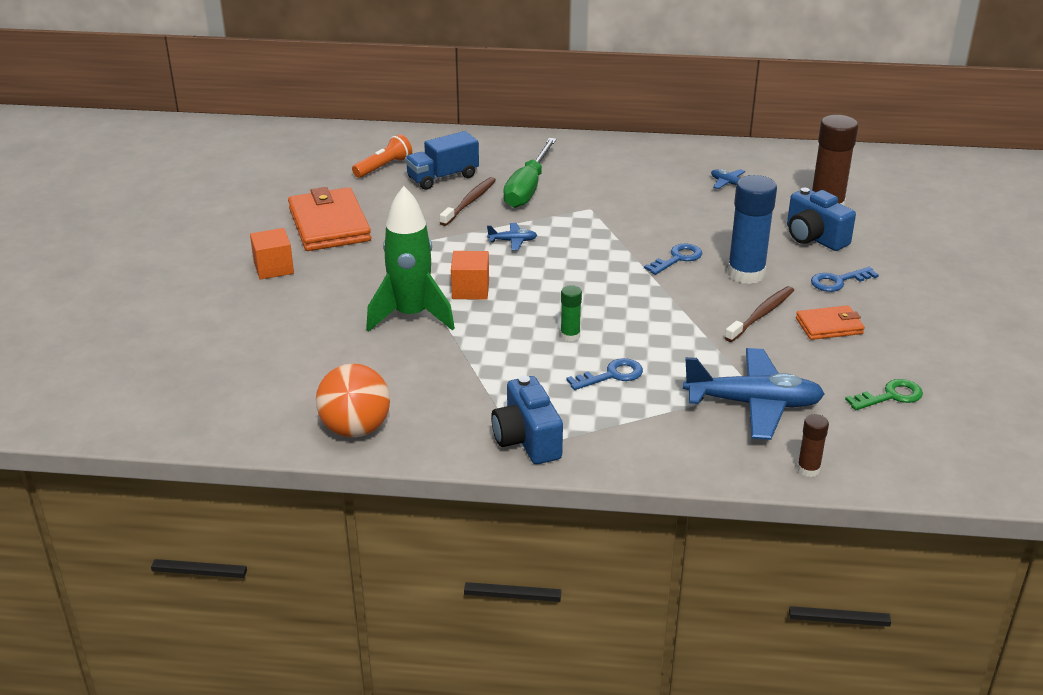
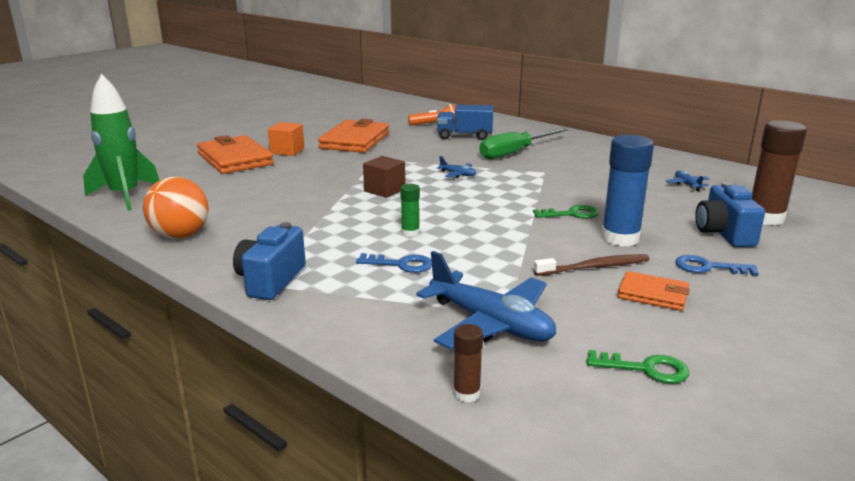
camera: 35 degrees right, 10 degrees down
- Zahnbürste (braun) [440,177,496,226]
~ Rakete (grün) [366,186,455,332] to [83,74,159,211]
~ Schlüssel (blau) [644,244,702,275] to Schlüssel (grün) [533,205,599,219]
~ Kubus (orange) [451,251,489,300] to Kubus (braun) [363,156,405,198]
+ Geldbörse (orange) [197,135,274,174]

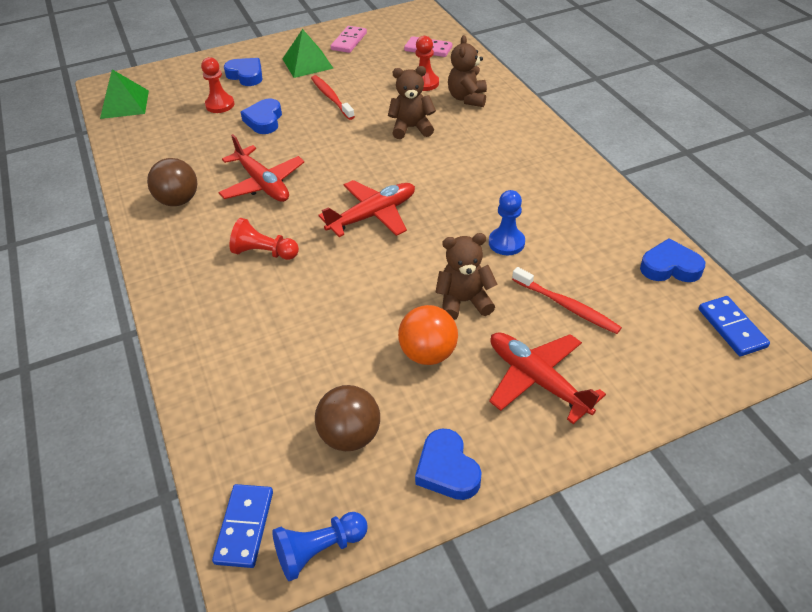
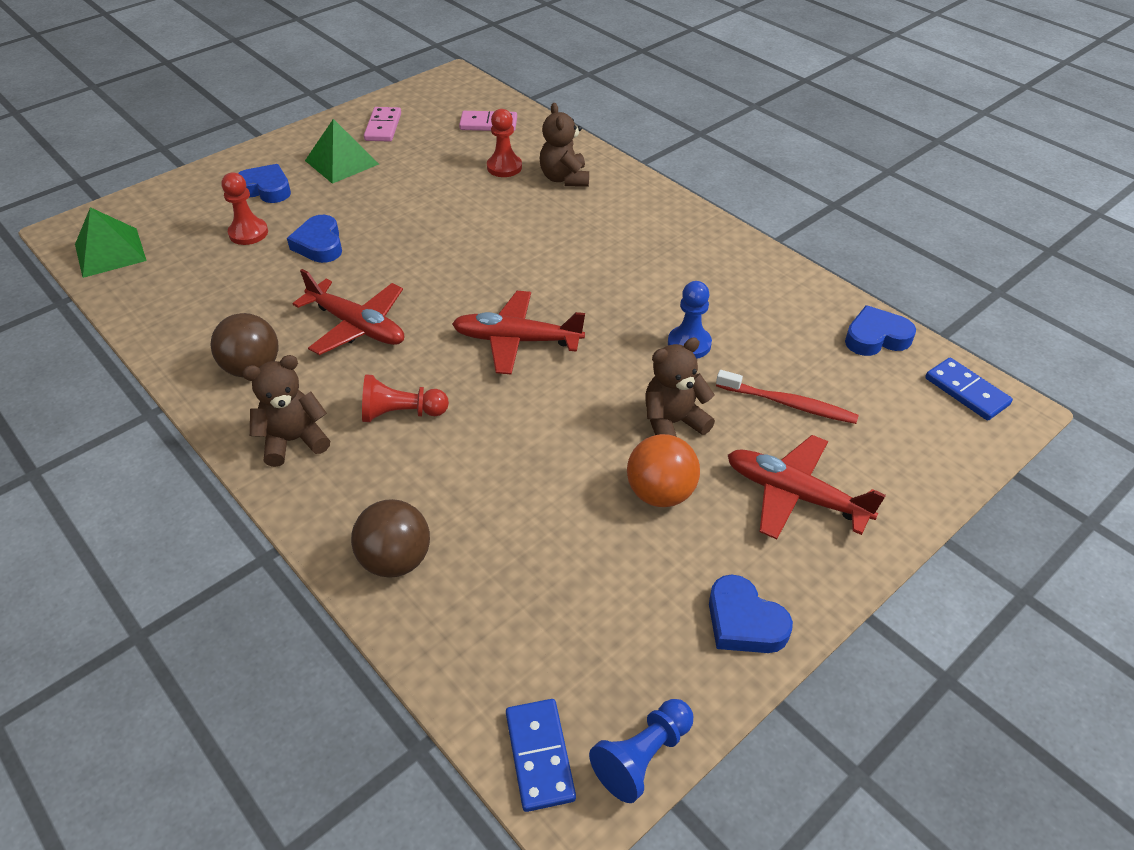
camera: 20 degrees left, 0 degrees up
~ Teddybär (braun) [388,66,436,139] to [242,355,330,467]
- Zahnbürste (rot) [311,75,355,120]
~ Flugzeug (rot) [318,180,415,237] = [452,291,585,375] 120 degrees counterclockwise
~ Ball (braun) [315,385,380,451] to [351,499,430,578]

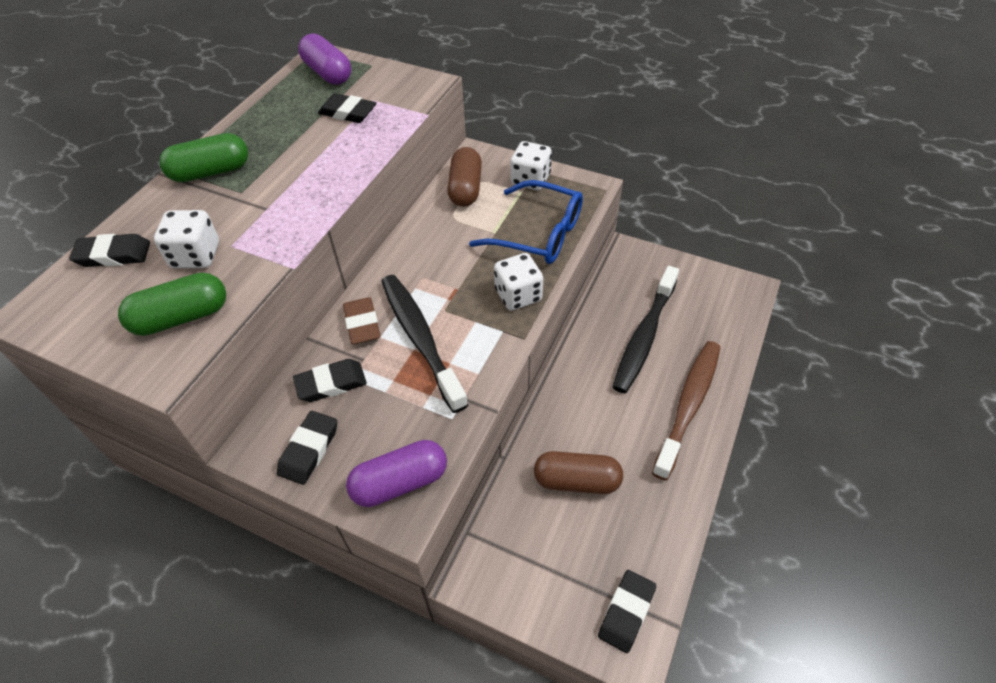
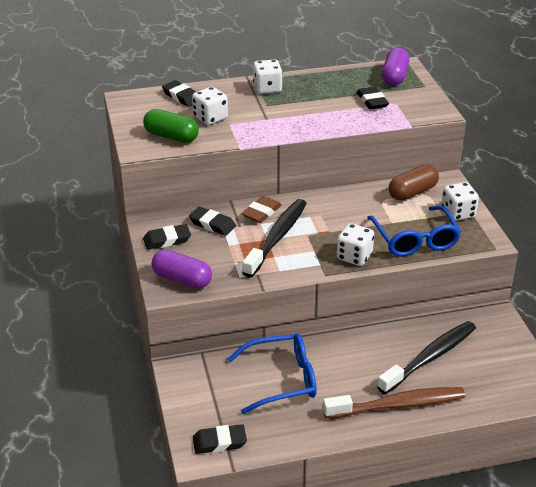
camera: 50 degrees right, 15 degrees down
~ Kapsel (grün) [159,133,248,182] to Spielwürfel (weiß) [253,60,283,94]
~ Zahnbürste (schwarz) [613,266,679,393] = [377,321,476,394] 150 degrees clockwise
~ Kapsel (braun) [534,451,623,494] to Brille (blau) [228,334,317,414]

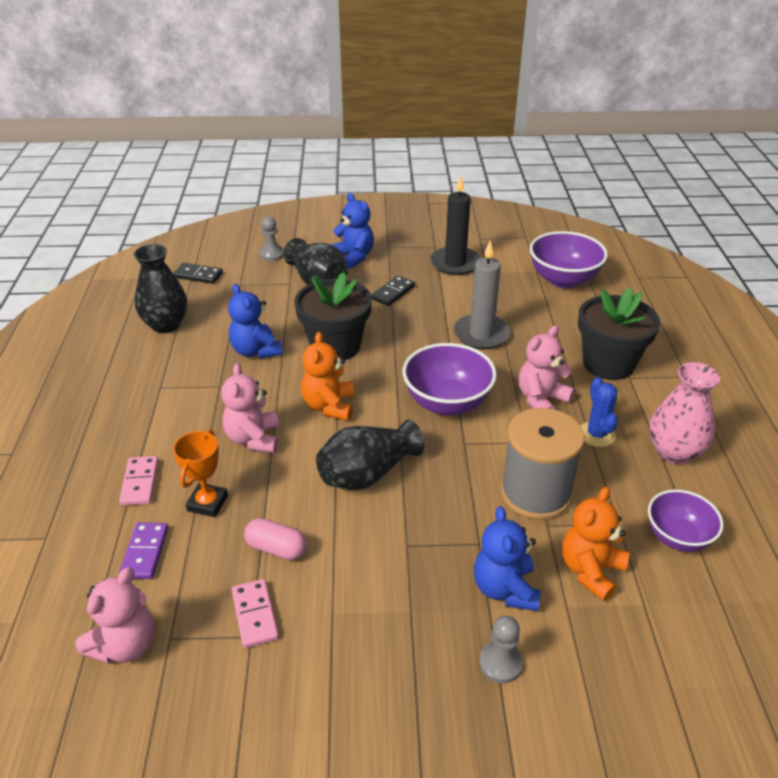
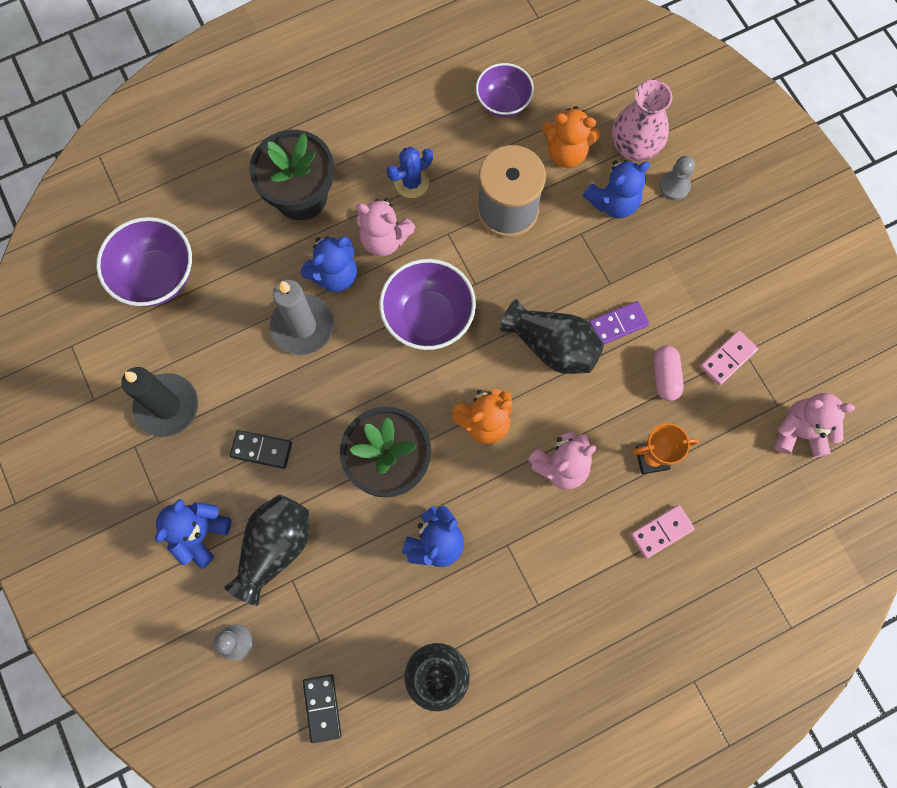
camera: 115 degrees left, 35 degrees up
~ Vase (rosa) [650,362,720,465] to [612,80,672,161]
~ Dominostein (lila) [119,522,168,579] to [589,301,650,344]
+ Teddybär (blau) [301,236,357,292]

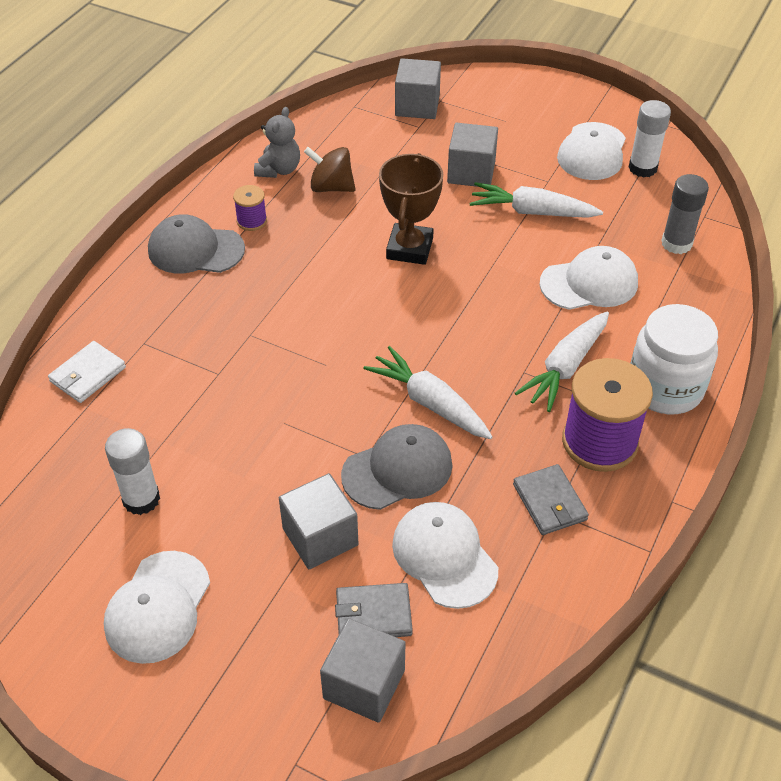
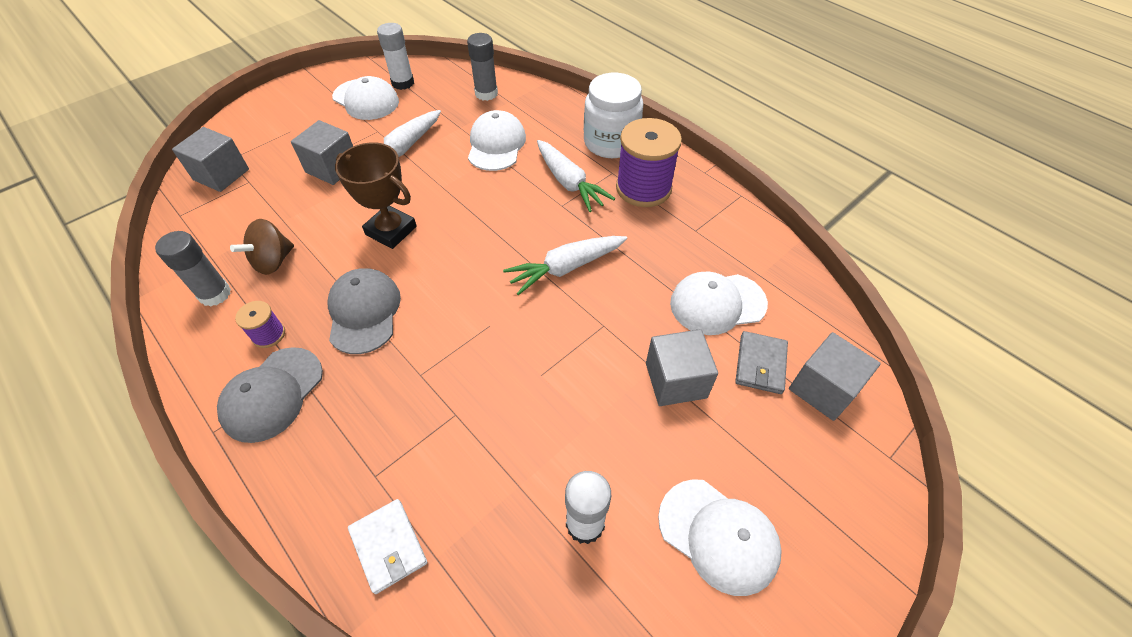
camera: 70 degrees left, 5 degrees up
~ Teddybär (grau) [254,107,300,178] to Klebestift (grau) [155,231,231,307]
~ Kappe (grau) [341,424,452,510] to [327,268,401,354]
- Geldbörse (grau) [513,464,589,535]

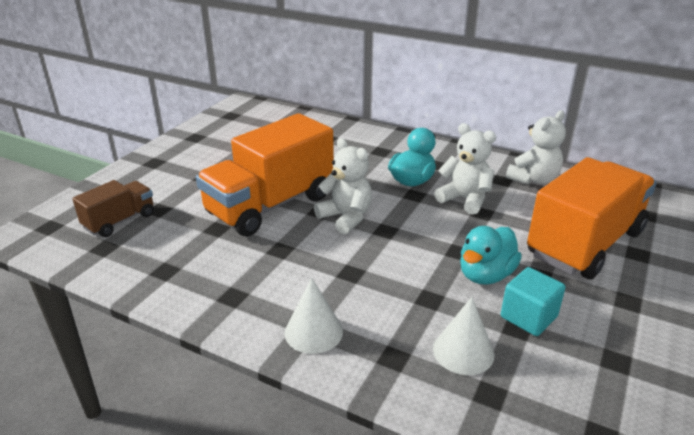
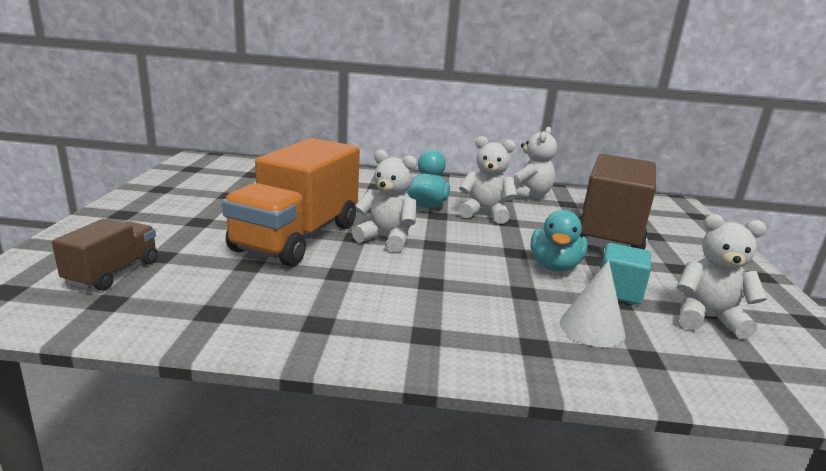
camera: 25 degrees left, 10 degrees down
~ Lastwagen (orange) [527,157,656,279] to Lastwagen (braun) [579,154,656,250]
- Kegel (weiß) [285,278,343,354]
+ Teddybär (weiß) [677,214,767,339]

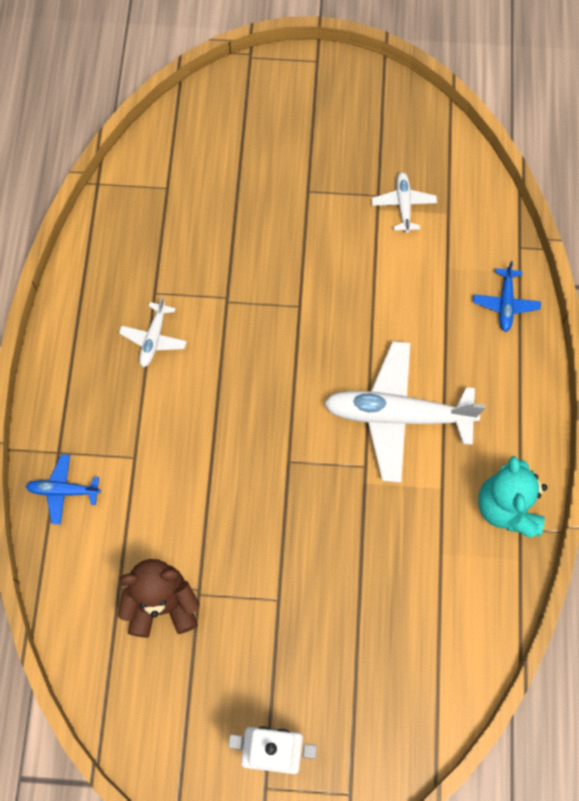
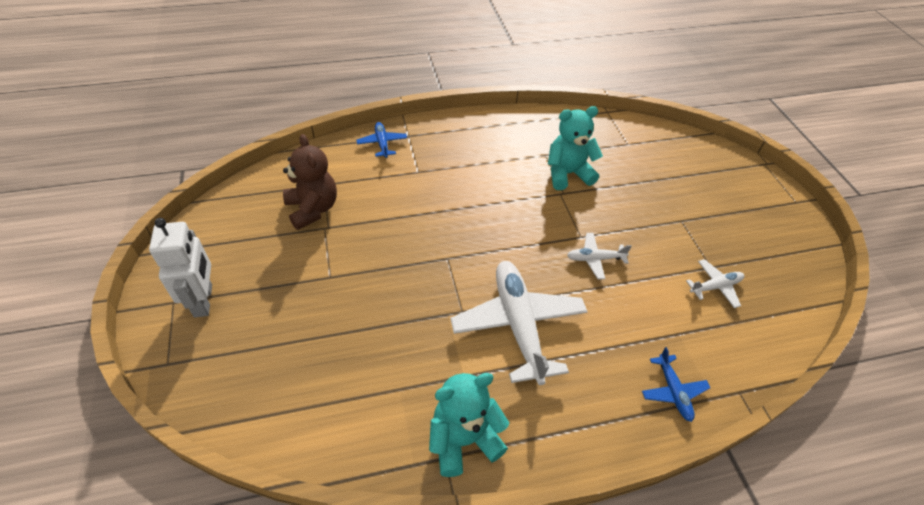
camera: 70 degrees right, 20 degrees down
~ Flugzeug (blau) [473,261,541,332] = [642,347,710,422] 90 degrees counterclockwise
~ Flugzeug (weiß) [119,297,187,367] to [567,233,632,279]
+ Teddybär (türkis) [548,106,603,190]

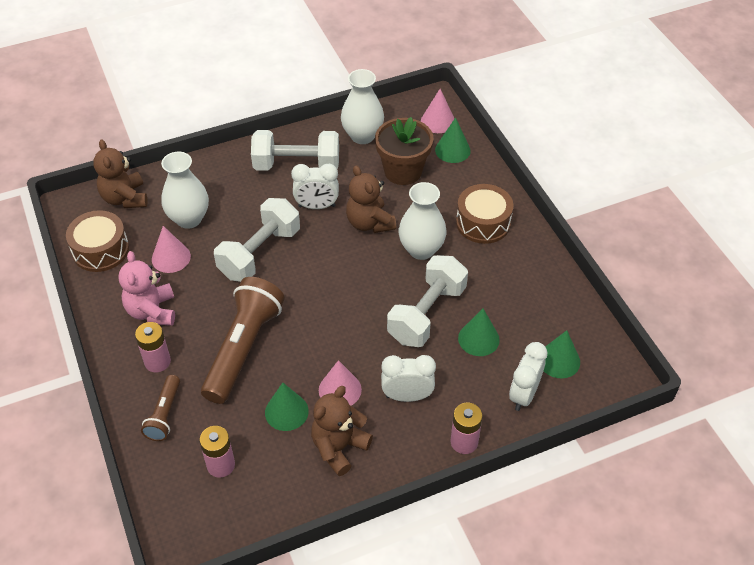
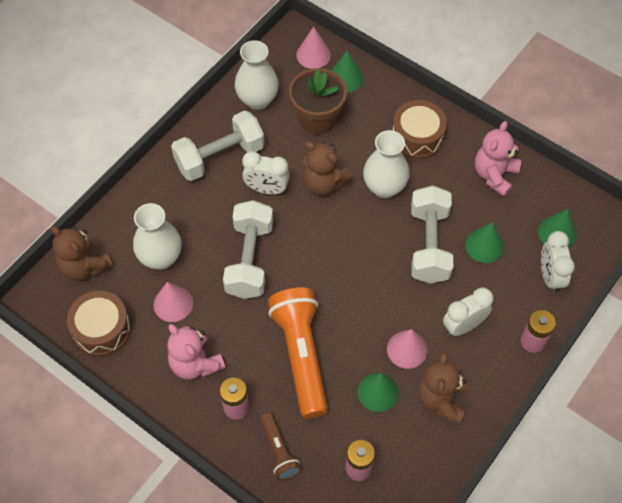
camera: 30 degrees left, 10 degrees up
~ Wecker (weiß) [291,164,339,209] = [242,151,290,195] 45 degrees clockwise
~ Taschenlampe (braun) [201,277,285,404] to Taschenlampe (orange) [268,287,328,418]
+ Teddybär (rosa) [475,121,521,197]

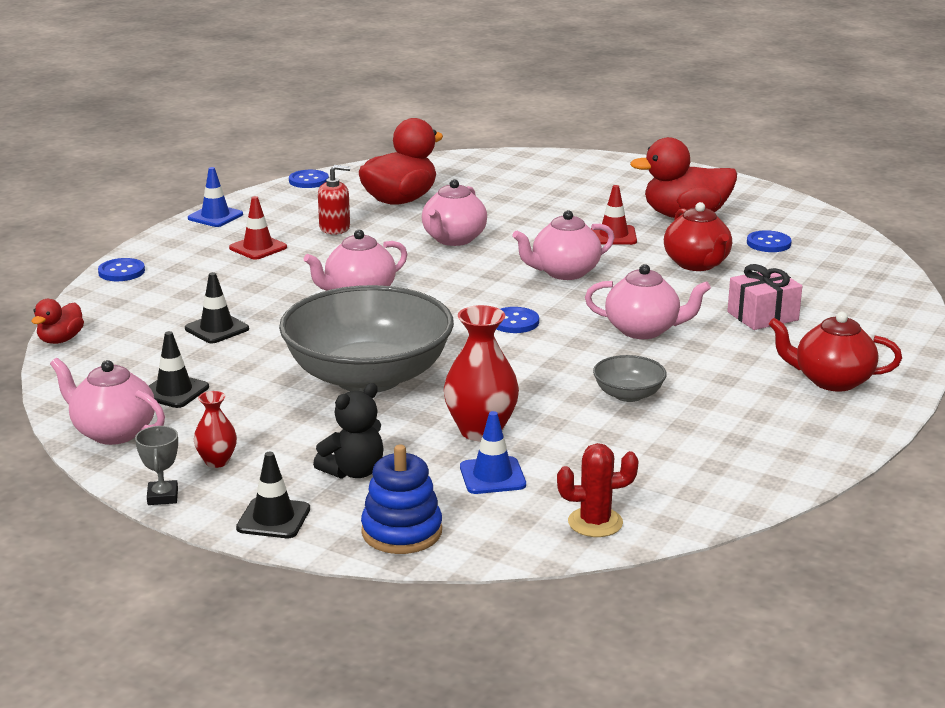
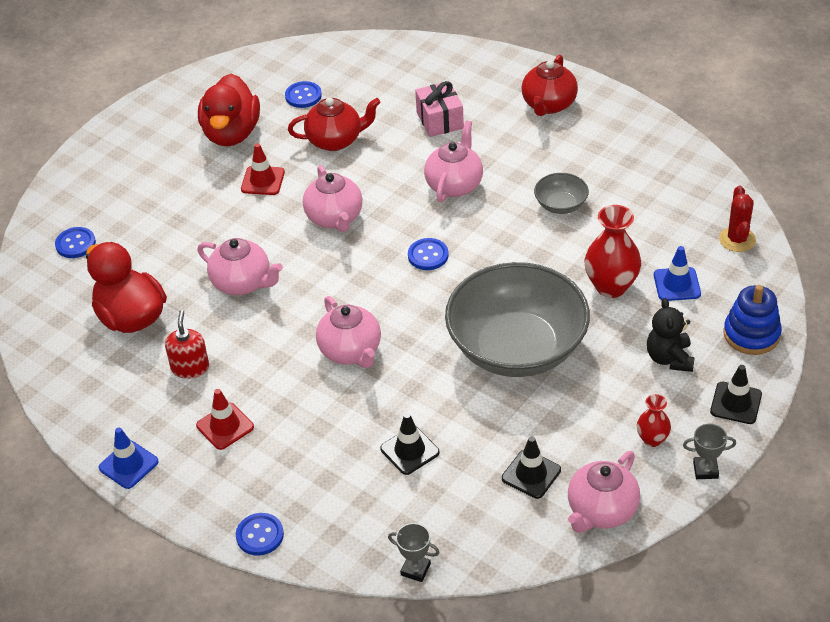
camera: 80 degrees left, 20 degrees up
~ Knopf (blau) [289,170,329,188] to [55,227,96,258]
~ Ente (rot) [32,299,84,344] to Pokal (grau) [388,523,440,582]
~ Teddybär (schwarz) [313,383,384,479] = [647,298,695,372] 150 degrees counterclockwise

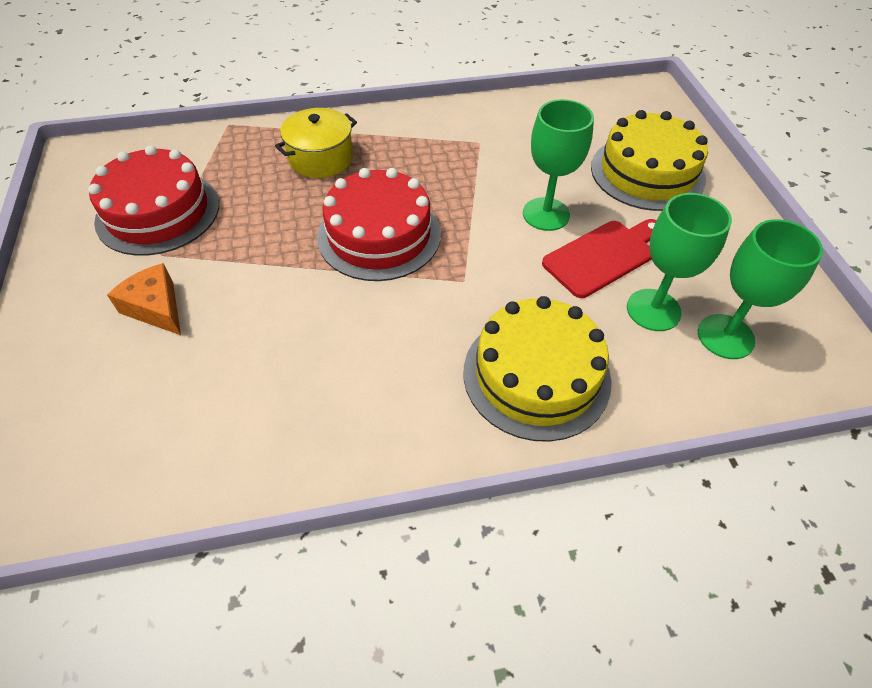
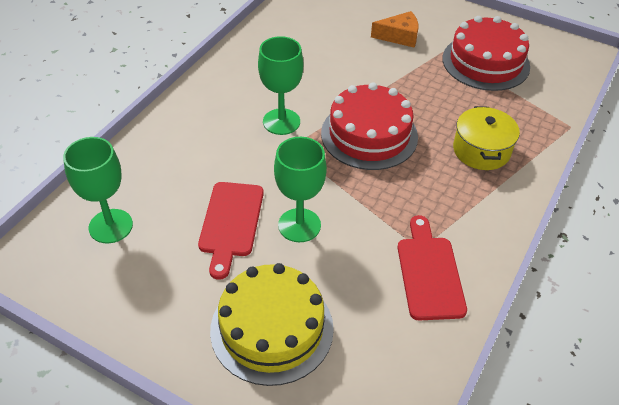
camera: 130 degrees right, 5 degrees down
~ Kelch (grün) [627,193,732,331] to [258,36,303,135]
- Kuchen (gelb) [464,296,612,442]
+ Schneidebrett (rot) [398,215,467,321]

